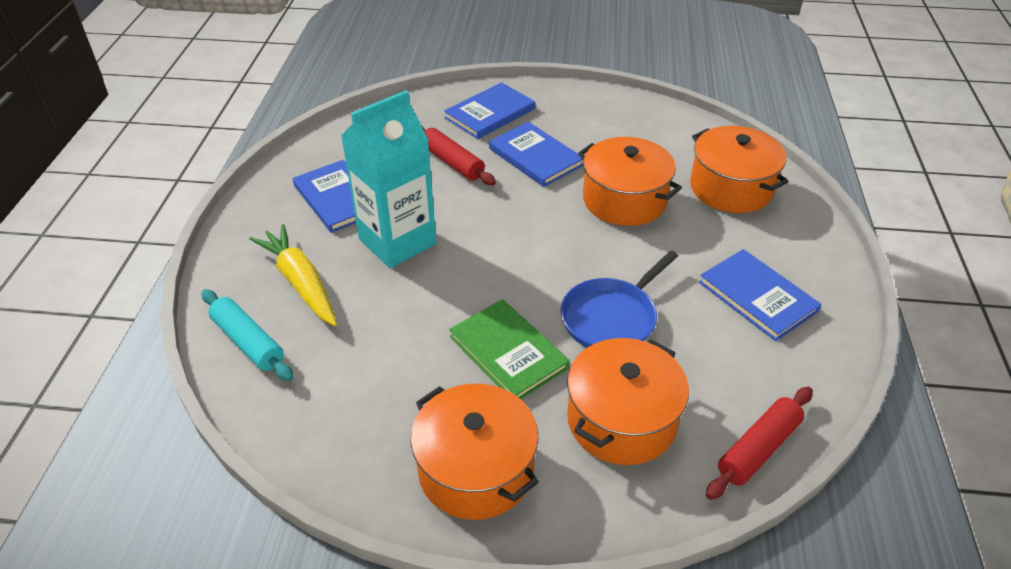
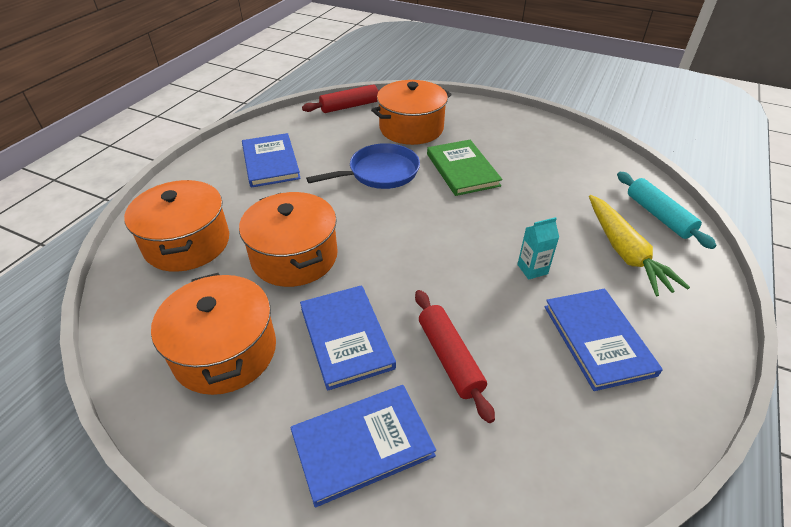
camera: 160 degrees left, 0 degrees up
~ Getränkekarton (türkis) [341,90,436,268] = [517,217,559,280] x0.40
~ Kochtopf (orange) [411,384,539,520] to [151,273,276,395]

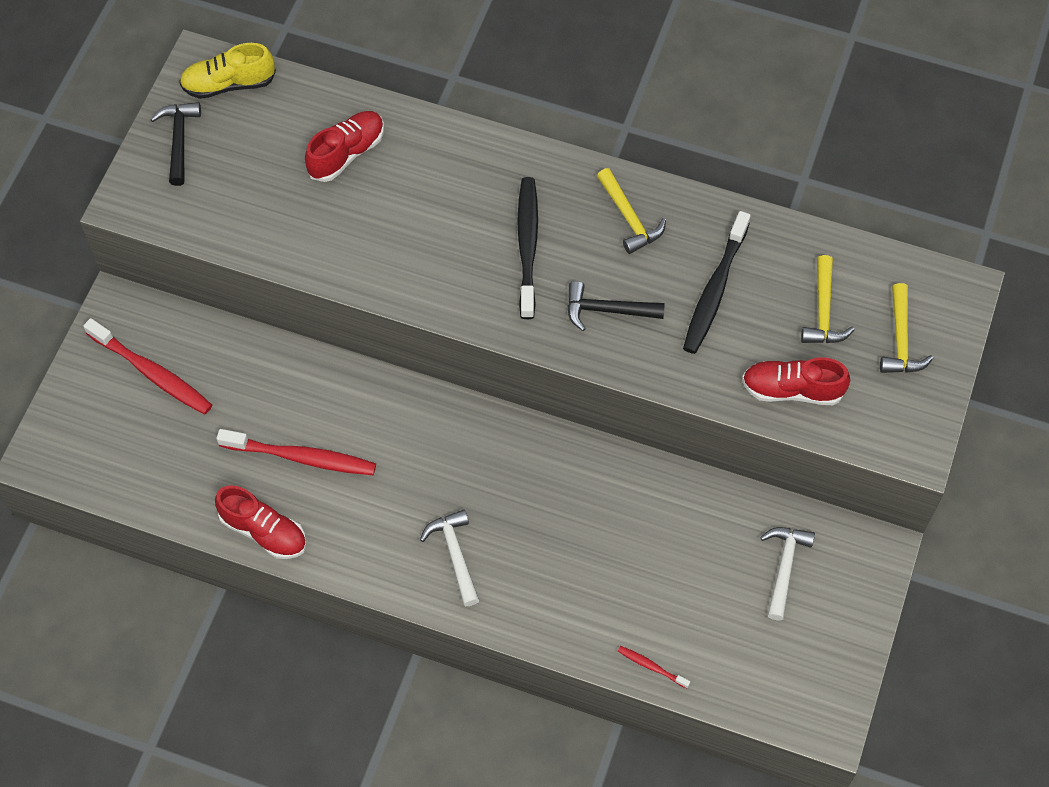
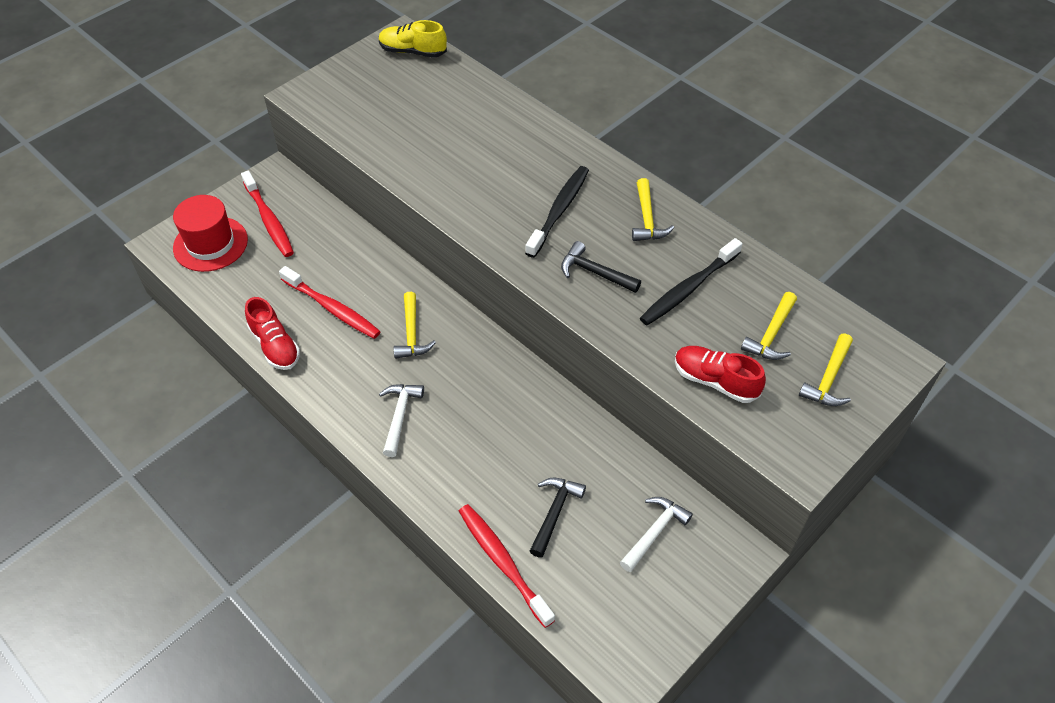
camera: 25 degrees right, 10 degrees down
~ Hammer (schwarz) [150,102,201,186] to [530,478,586,558]
- Schuh (rot) [305,111,384,182]
~ Zahnbürste (rot) [618,646,690,689] = [459,504,555,628] x2.14
+ Hut (rot) [173,195,248,272]
+ Hammer (gelb) [394,292,436,359]

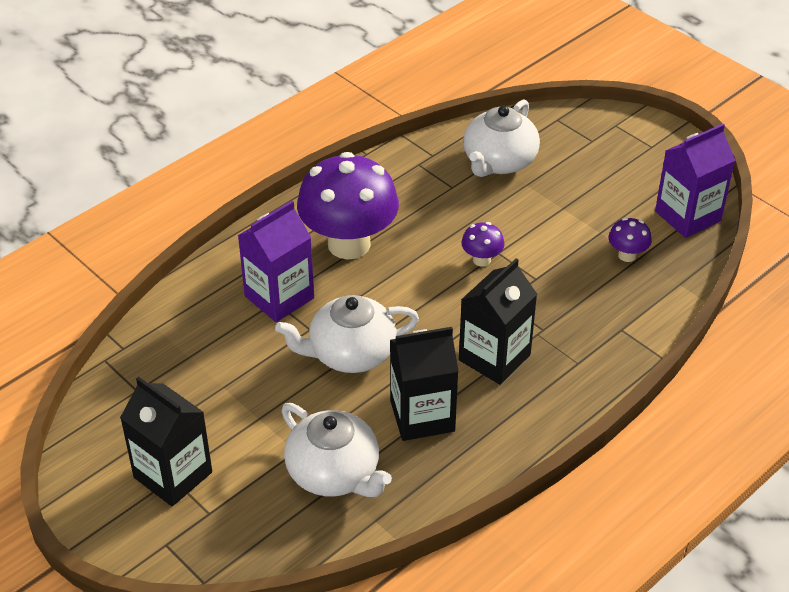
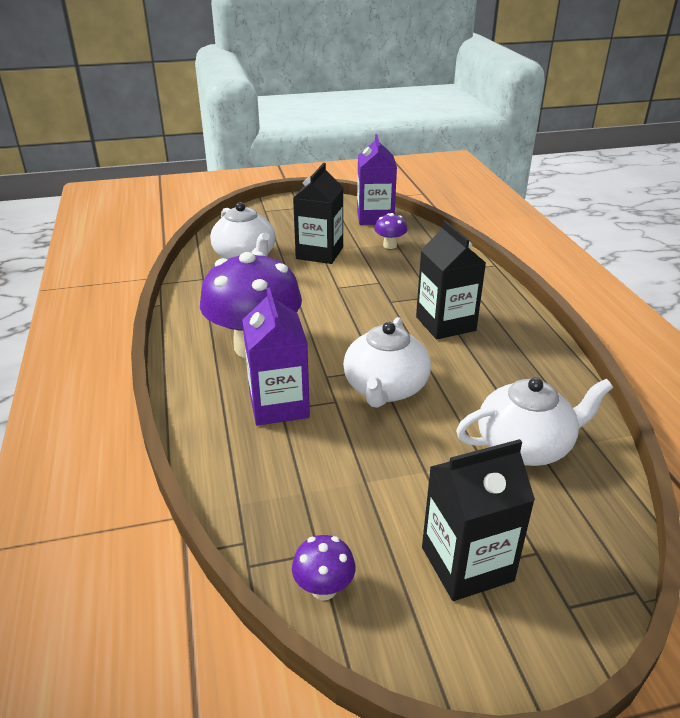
camera: 60 degrees left, 10 degrees down
~ Pilz (lila) [461,222,504,267] to [292,535,356,600]
~ Getränkekarton (schwarz) [390,327,459,441] to [293,163,343,264]

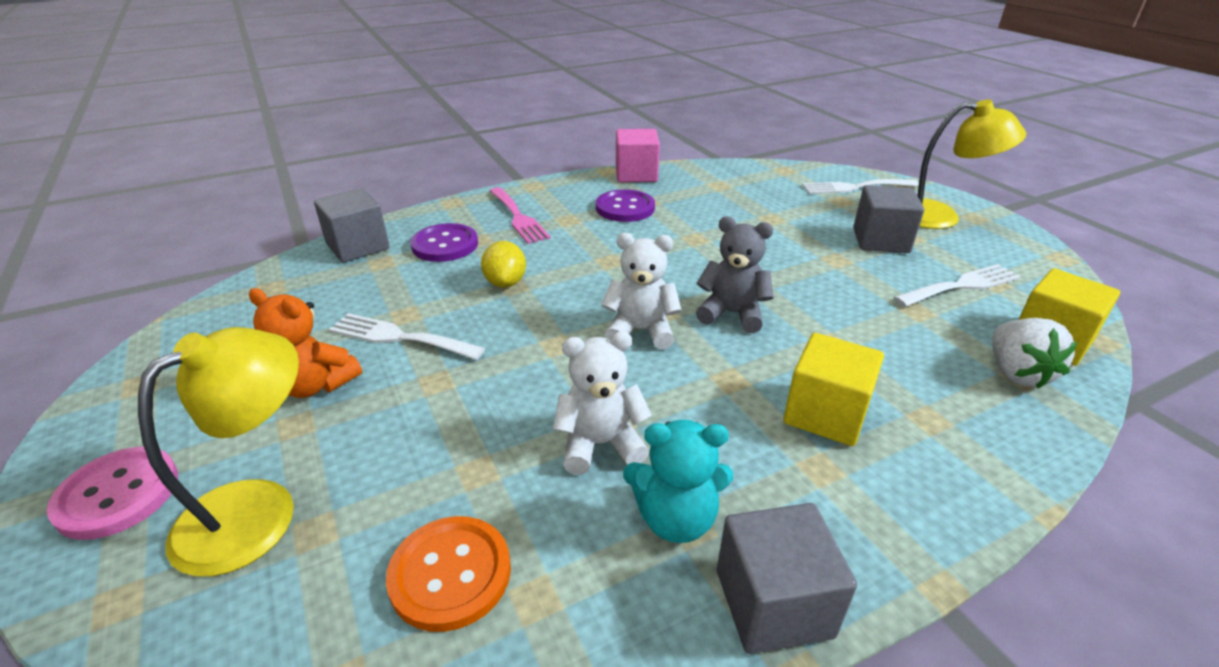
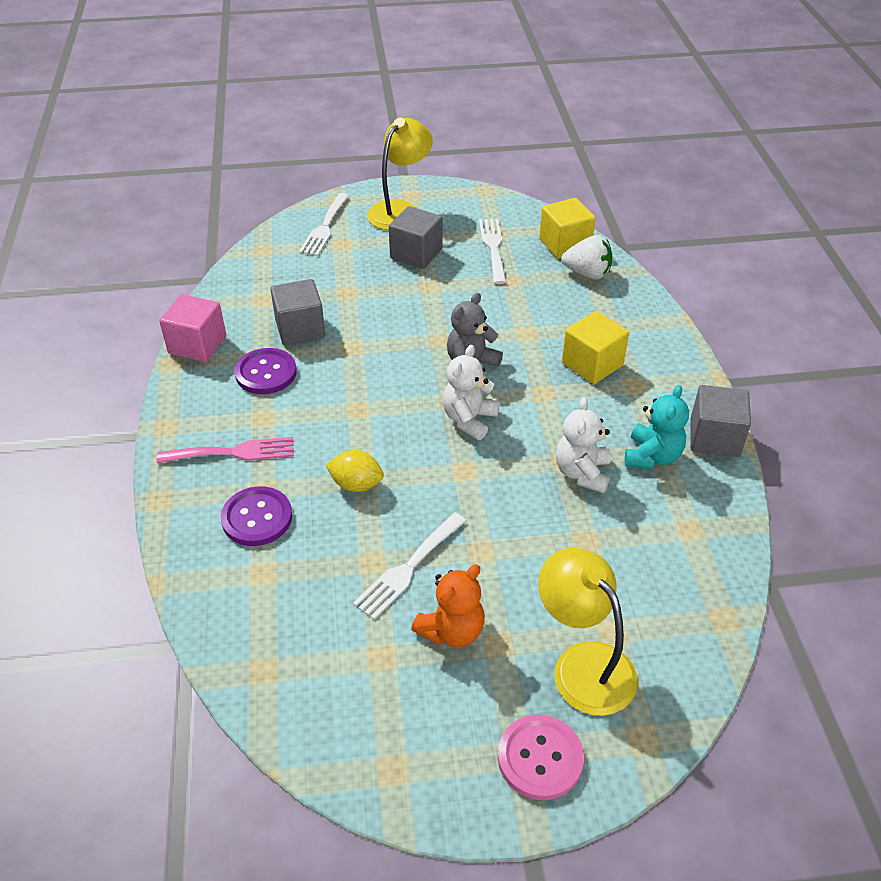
camera: 70 degrees left, 10 degrees up
~ Kubus (grau) [314,188,390,262] to [270,279,325,345]
- Knopf (orange) [386,516,511,632]

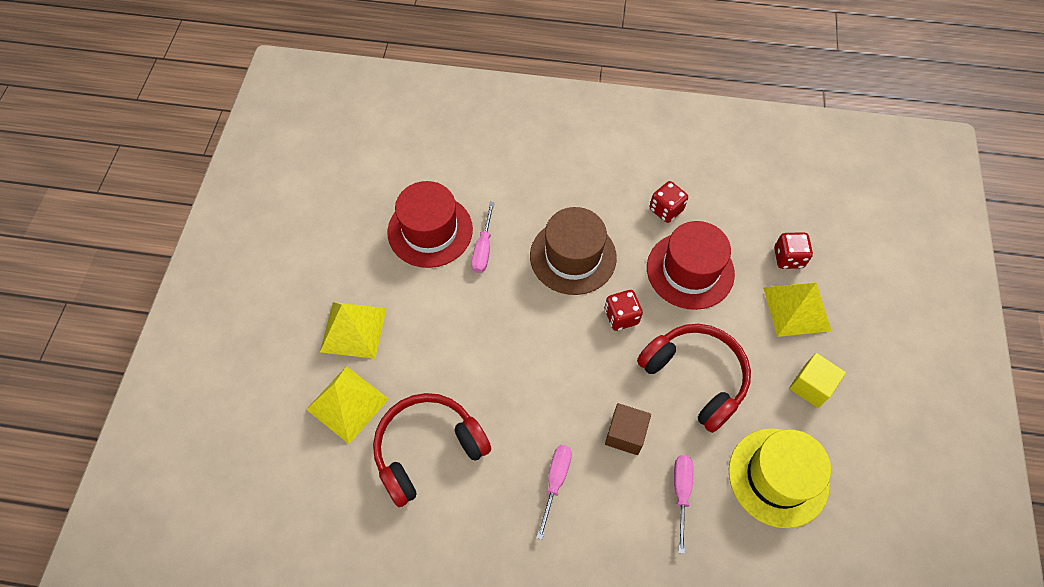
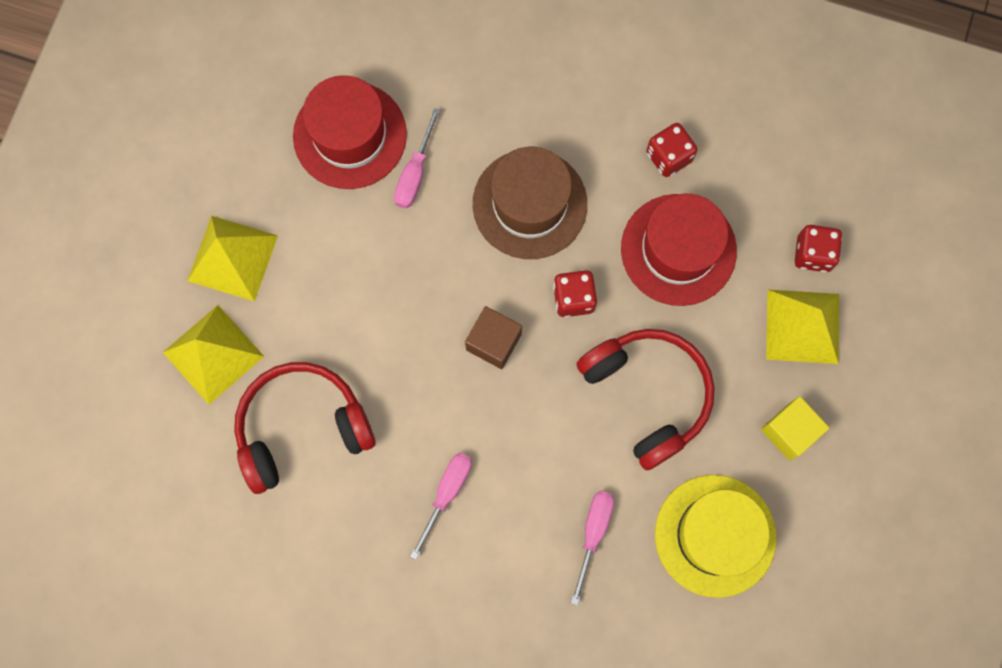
camera: 10 degrees right, 15 degrees up
~ Kubus (braun) [605,403,651,455] to [465,306,522,369]

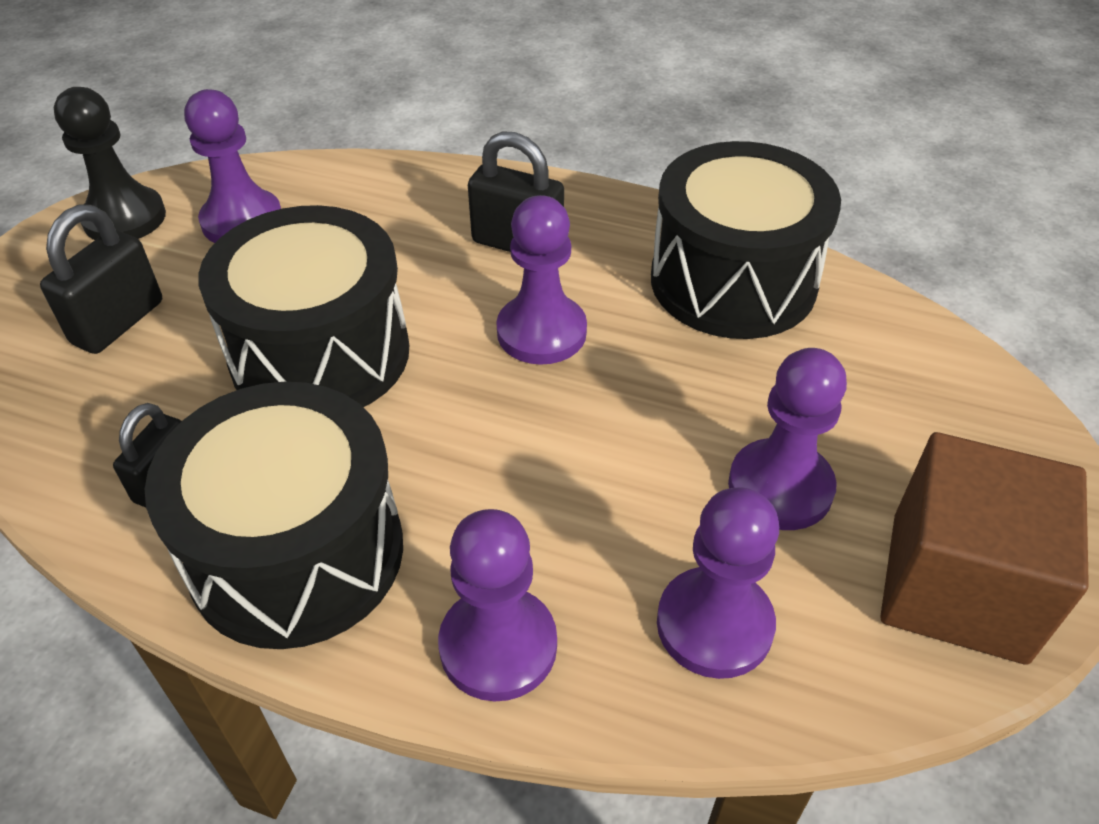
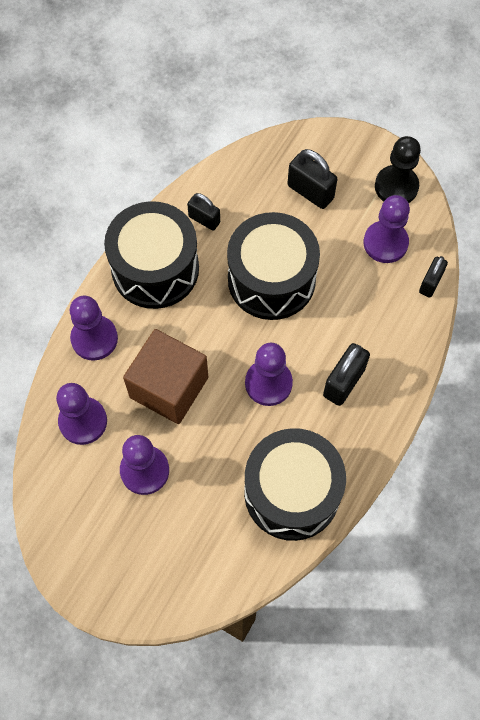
camera: 100 degrees right, 20 degrees up
~ Kubus (braun) [881,432,1089,665] to [123,329,208,424]
+ Vorhängeschloss (schwarz) [419,256,448,298]

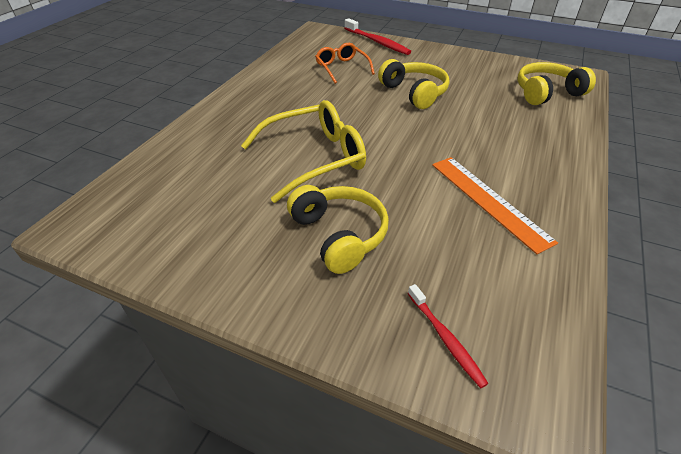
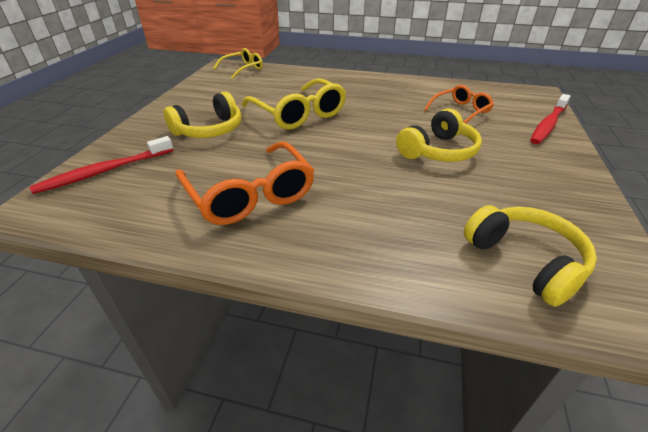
camera: 80 degrees right, 5 degrees down
~ Lineal (orange) [432,157,558,254] to Brille (orange) [175,141,314,225]
~ Zahnbürste (rot) [408,284,489,388] = [30,136,173,194] x1.61
+ Brille (gelb) [213,48,263,79]

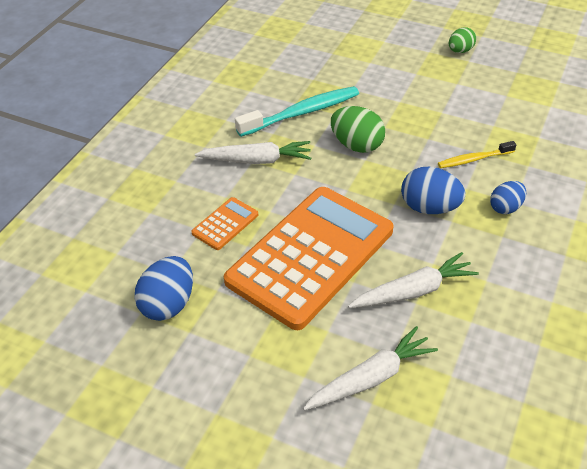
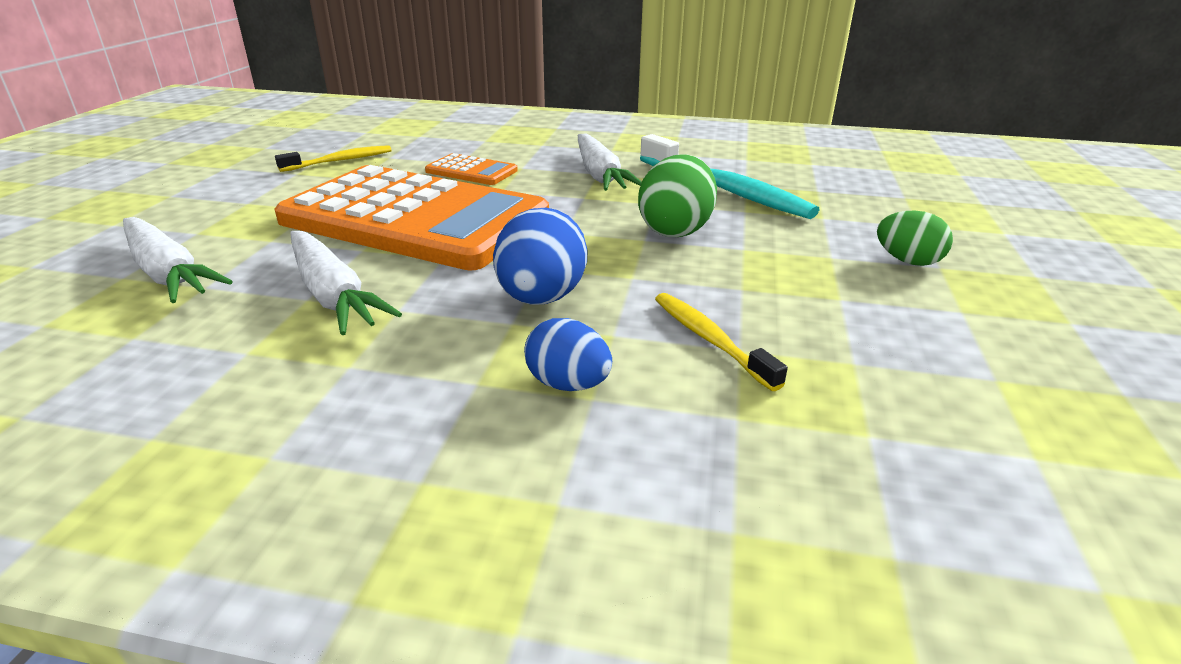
camera: 75 degrees right, 15 degrees down
~ Ei (grün) [449,27,476,53] to [877,211,953,266]
~ Ei (blau) [135,256,193,321] to Zahnbürste (gelb) [275,145,391,172]

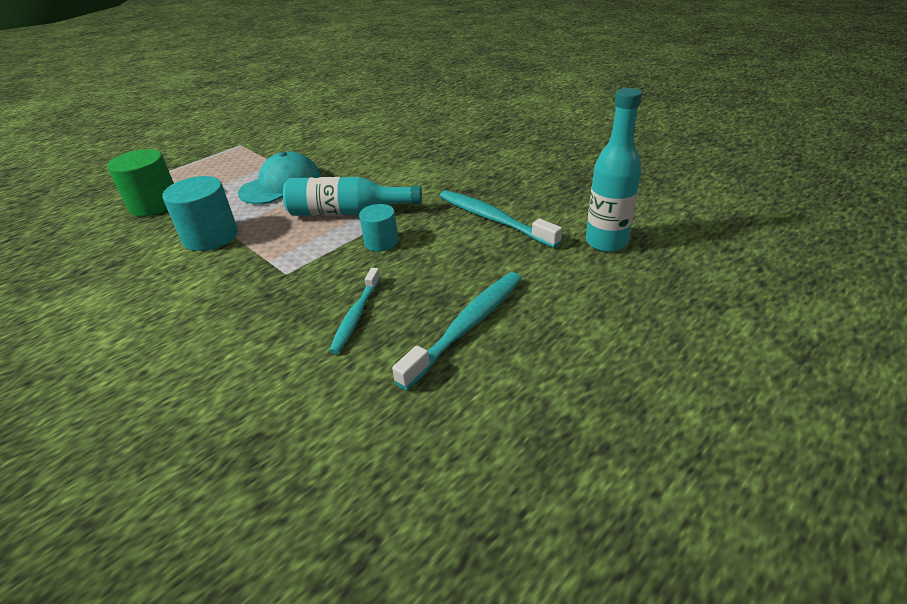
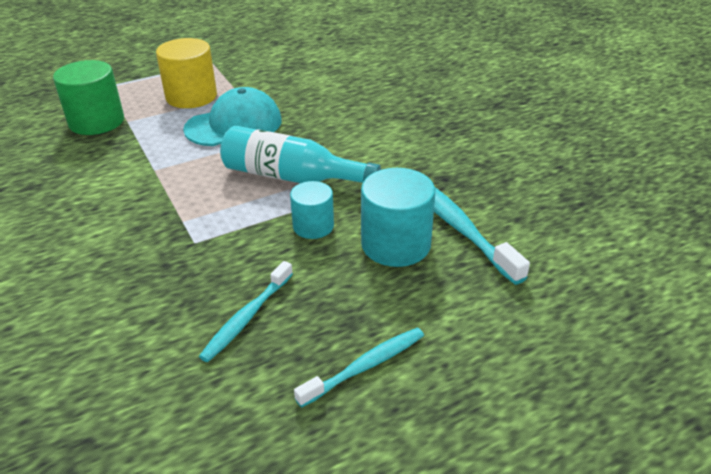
camera: 15 degrees right, 0 degrees up
- Flasche (türkis) [586,88,642,252]
~ Vollzylinder (türkis) [162,176,238,251] to [361,168,435,267]
~ Zahnbürste (türkis) [392,272,522,390] = [294,328,424,408] x0.64
+ Vollzylinder (gelb) [156,38,217,108]

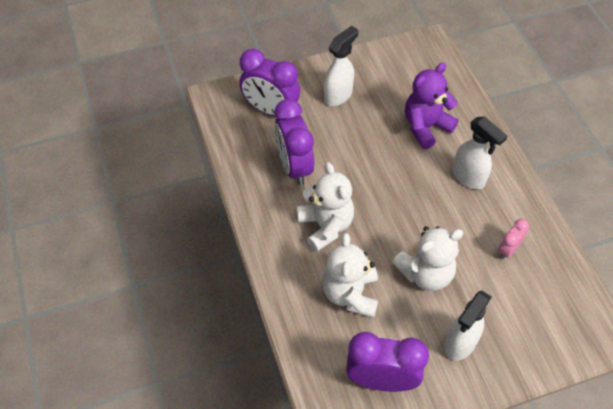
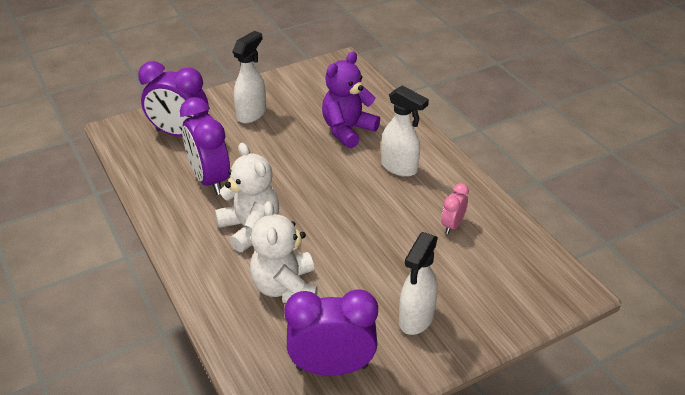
camera: 10 degrees left, 15 degrees down
- Teddybär (weiß) [392,226,464,291]

